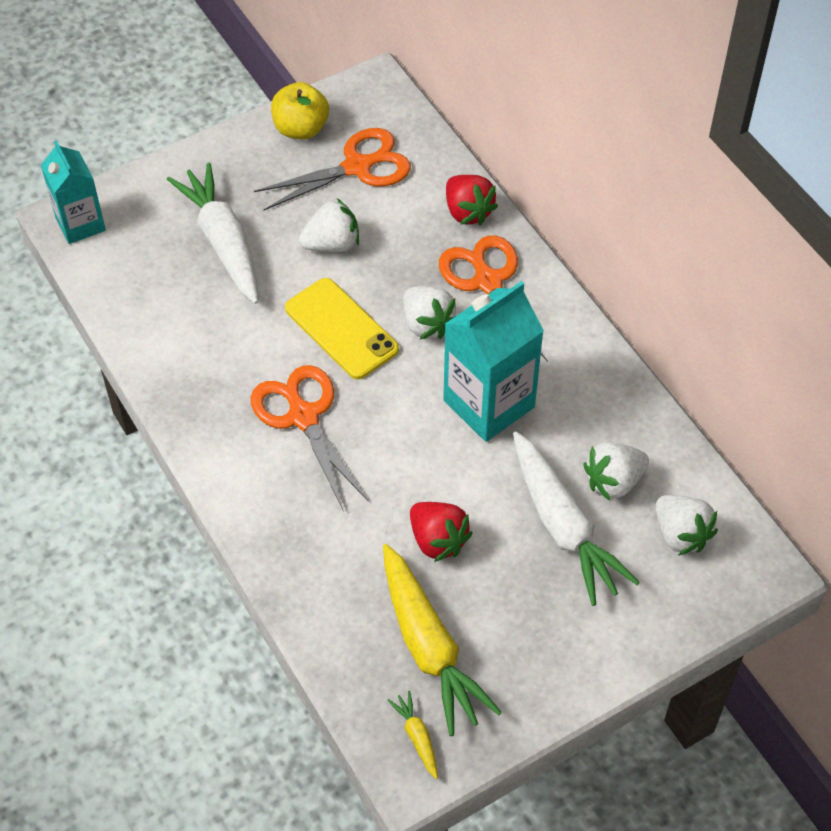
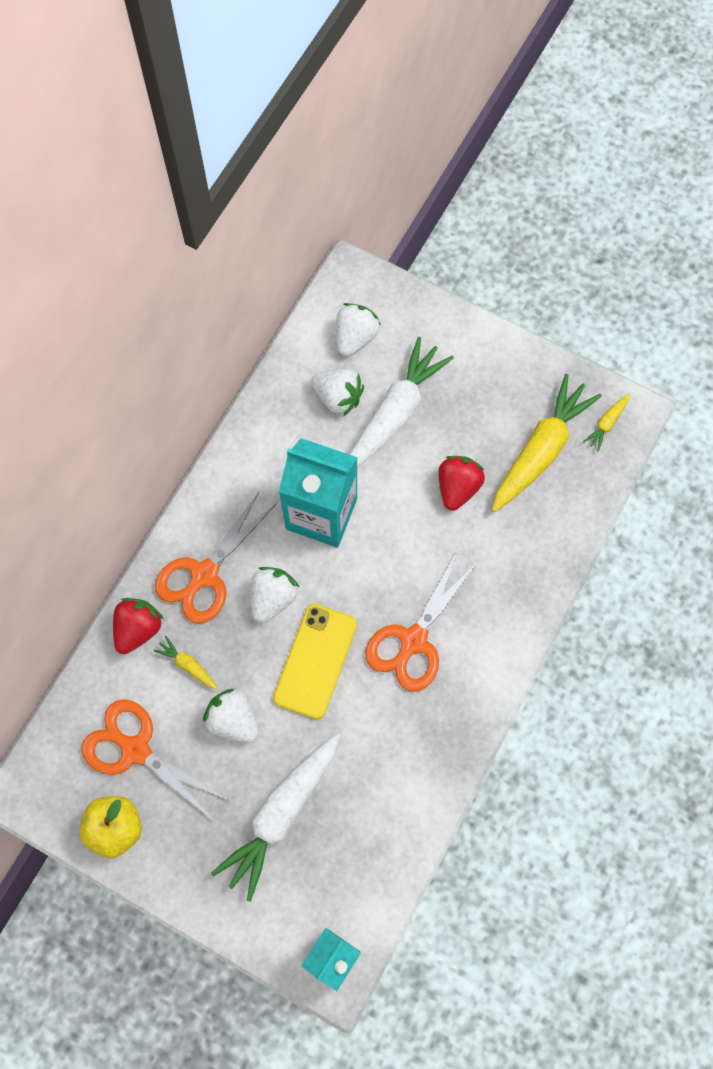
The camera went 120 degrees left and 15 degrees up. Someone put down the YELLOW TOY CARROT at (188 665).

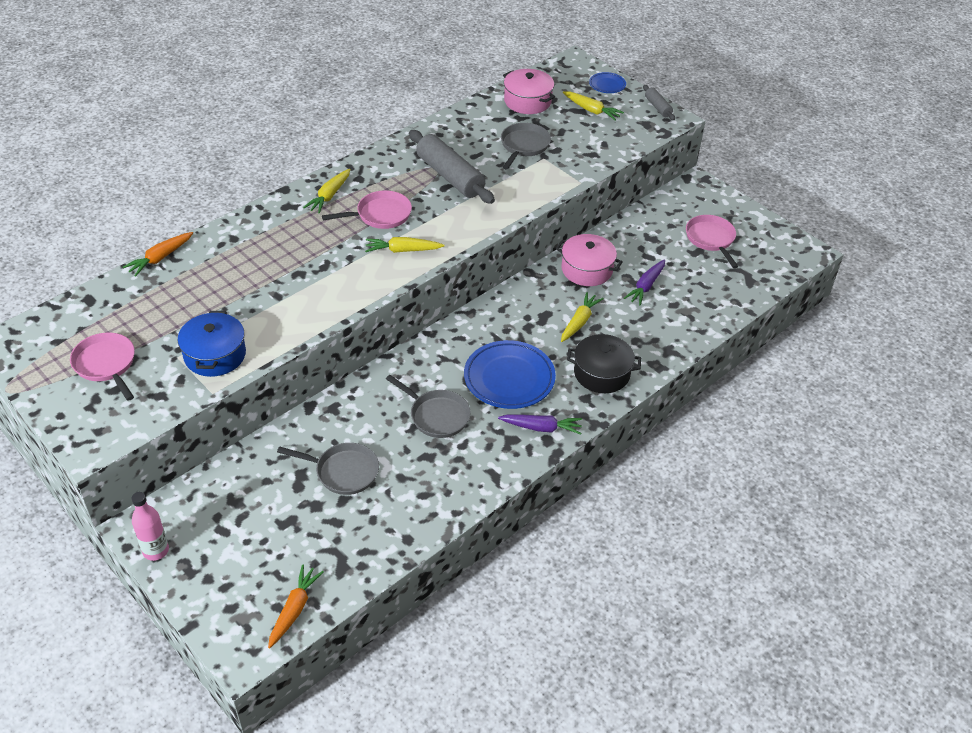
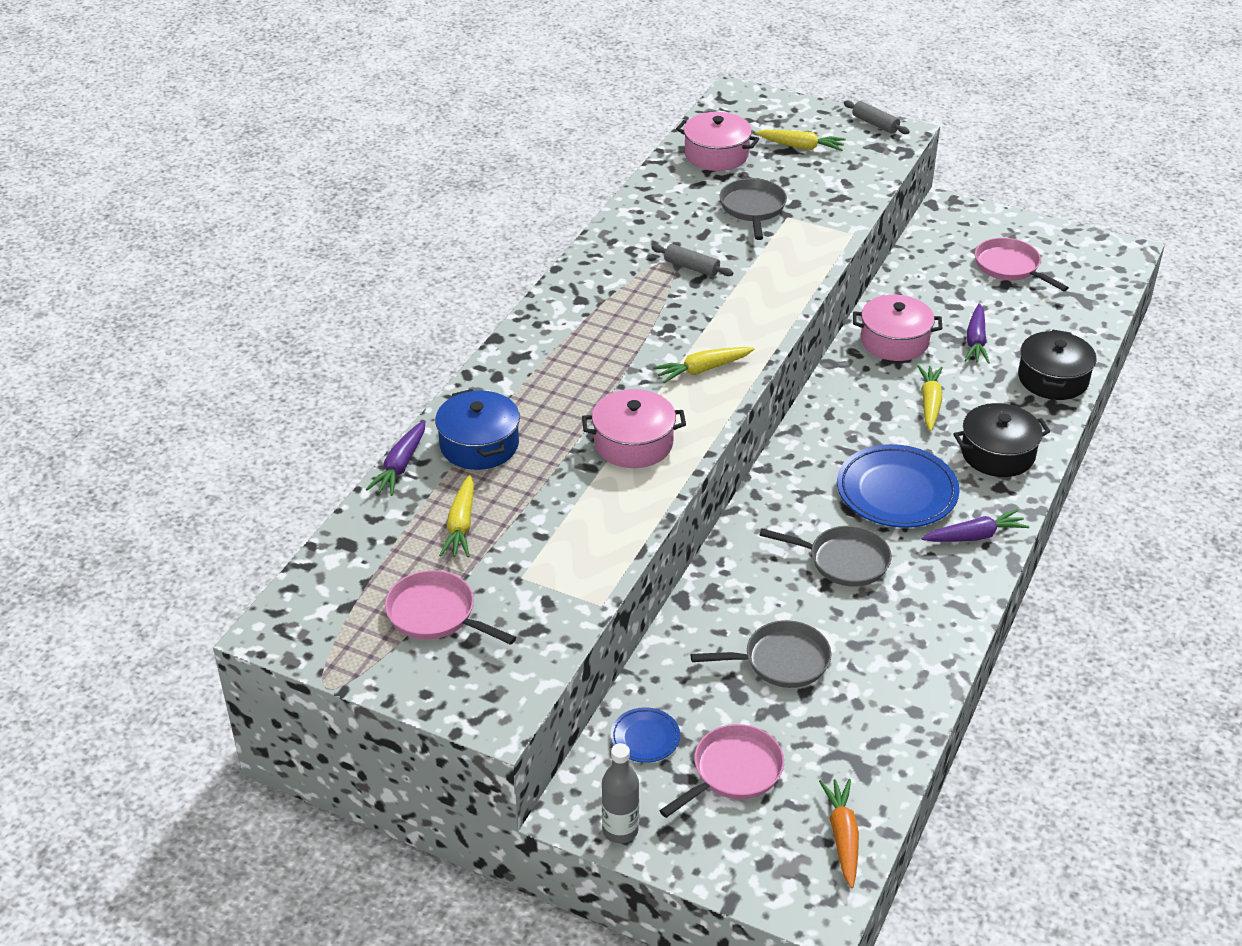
The camera went 20 degrees left and 5 degrees down. Someone put down the ROSY COOKING POT at (633 443). Someone put down the EBONY COOKING POT at (1053 379). Someone carried the BLUE COOKING POT from (215 355) to (479 445). Someone carried the YELLOW TOY CARROT from (329 196) to (461 525). Someone carried the ROSY SKILLET from (380 215) to (733 772). Someone carried the BLUE PLATE from (607 85) to (645 738). Someone repainted the BRIGHT ORANGE TOY CARROT at (160 258), which became the PURPLE TOY CARROT at (400 466). Someone repainted the ROSY FLASK at (156 551), which became the GREY FLASK at (620 830). Someone scaled the GREY PASTRY ROLLER at (450 176) by 0.49.

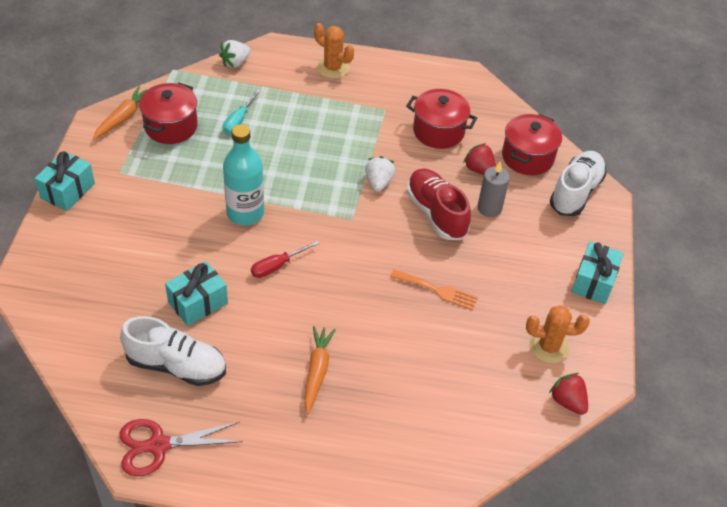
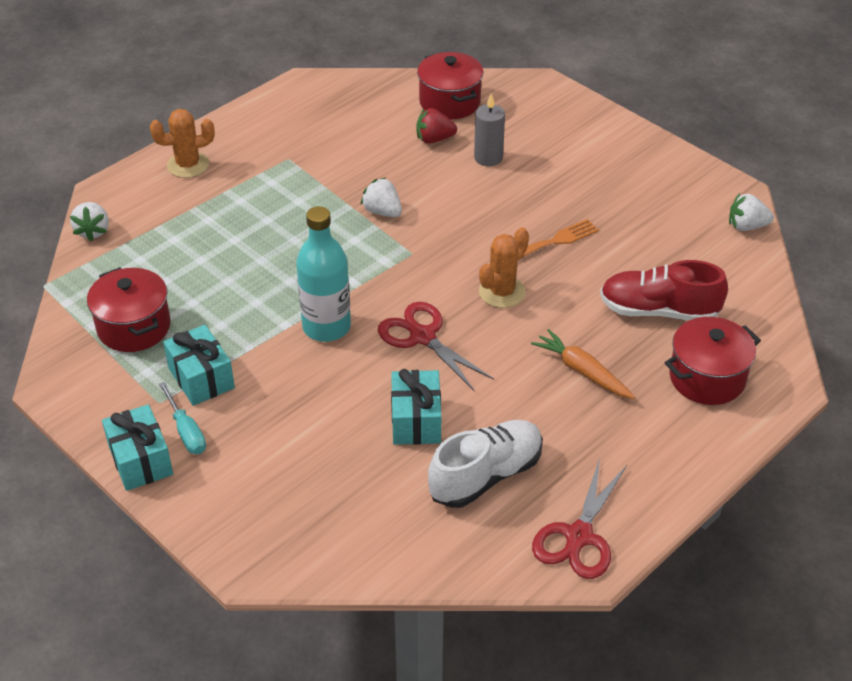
The camera went 50 degrees left and 5 degrees down. Someone took away the BRIGHT ORANGE TOY CARROT at (123 118). Someone took away the WHITE SNEAKER at (575 192). Someone carried the TURQUOISE SCREWDRIVER from (239 120) to (186 431). Someone carried the RED COOKING POT from (438 131) to (707 378). Someone carried the RED SNEAKER from (436 213) to (659 311). Someone carried the BRIGHT ORANGE CACTUS from (549 347) to (502 292). Someone carried the TURQUOISE GIFT from (593 282) to (201 378). Someone swapped the RED SCREWDRIVER at (277 266) for the RED SHEARS at (423 337). Someone repainted the RED BERRY at (567 401), which became the WHITE BERRY at (746 226).

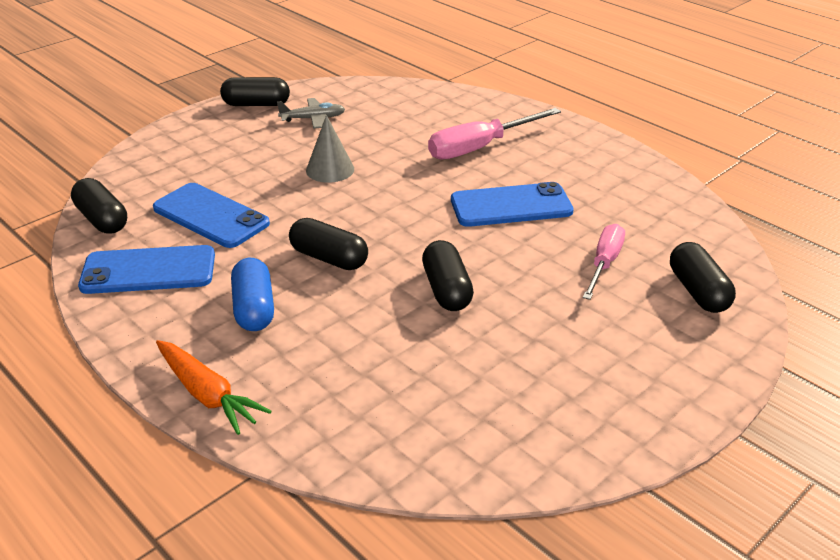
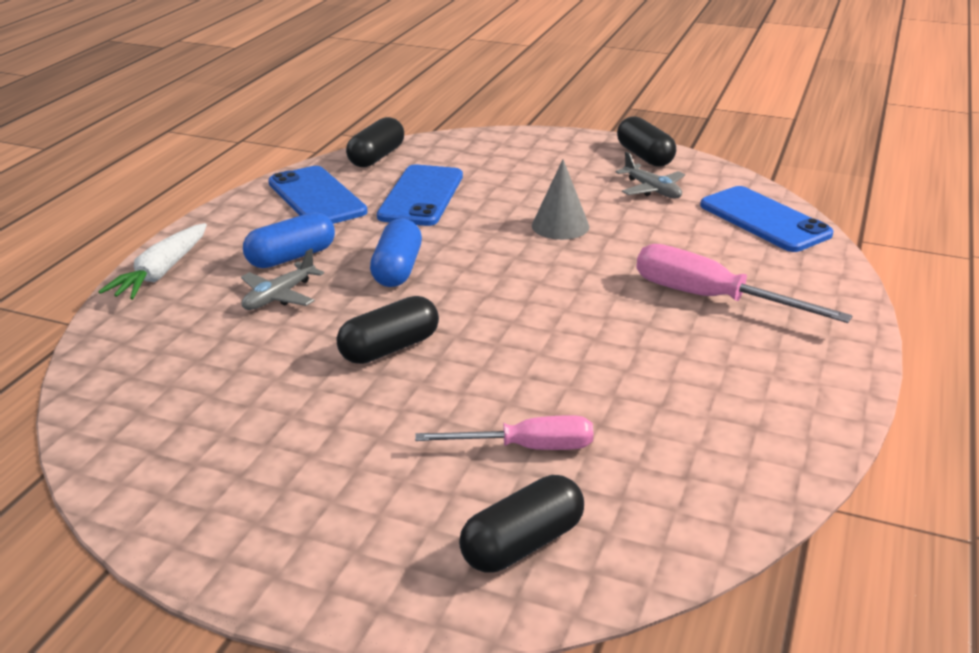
The camera went 65 degrees right and 5 degrees down. Someone put down the GREY TOY PLANE at (279 296). Someone carried the BLUE SMARTPHONE from (511 206) to (764 220). Someone repainted the BRIGHT ORANGE TOY CARROT at (207 394), which became the WHITE TOY CARROT at (161 272). Someone repainted the EBONY CAPSULE at (329 258), which became the BLUE CAPSULE at (397 269).

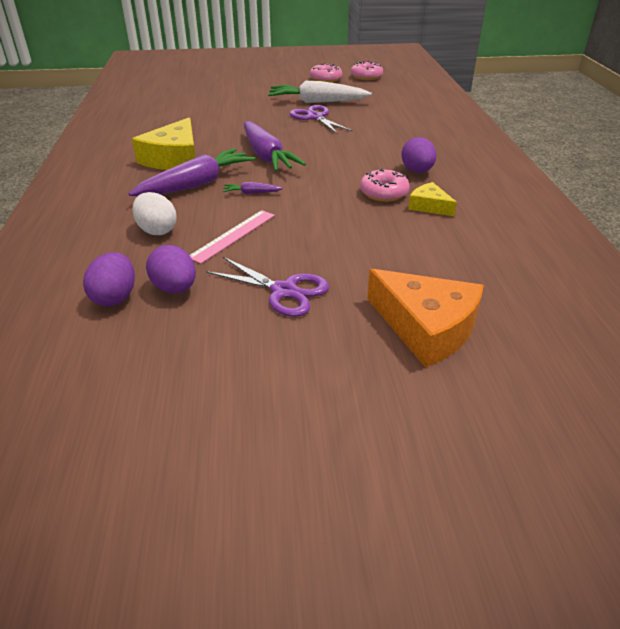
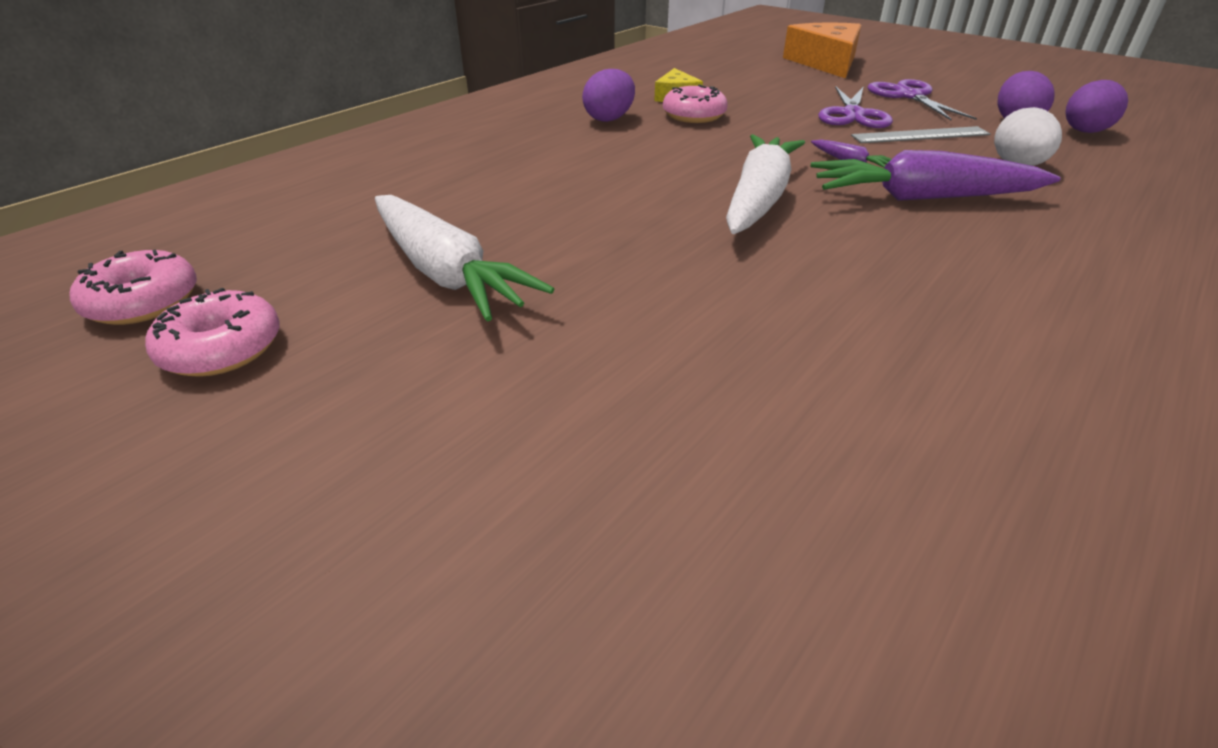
The camera went 135 degrees left and 0 degrees up. Someone took away the YELLOW CHEESE at (174 158). Someone carried the PURPLE SHEARS from (315 117) to (853 114). Someone repainted the ROSY STRAIGHTEDGE at (233 235), which became the GREY STRAIGHTEDGE at (920 135). Someone repainted the PURPLE TOY CARROT at (267 156), which became the WHITE TOY CARROT at (758 198).

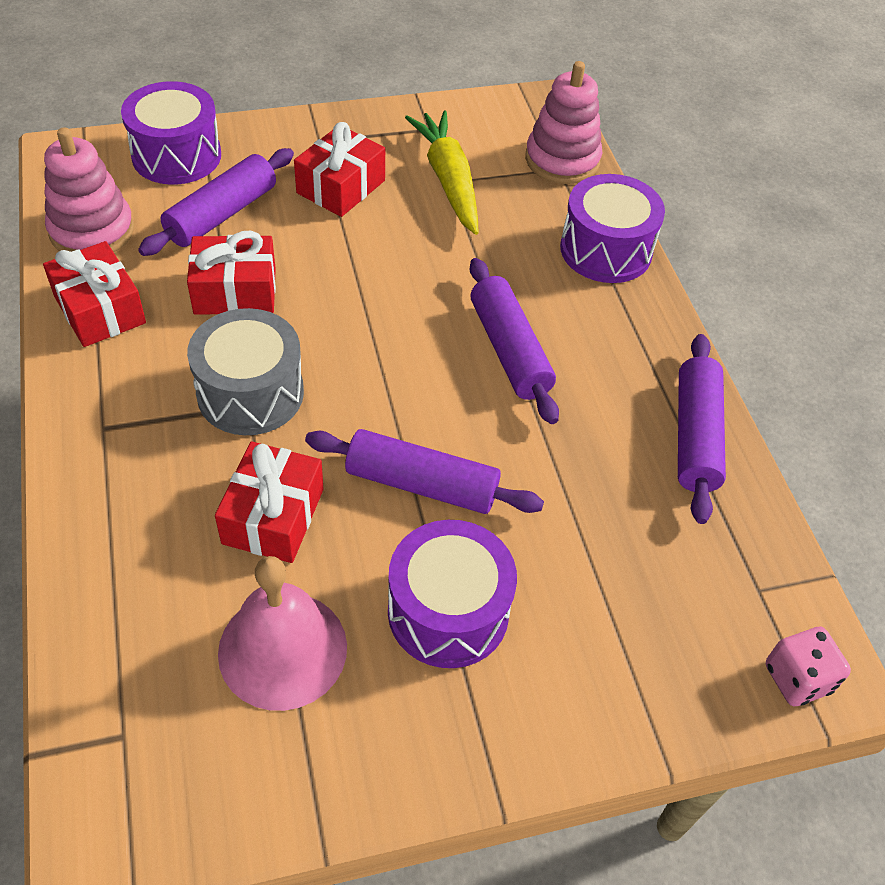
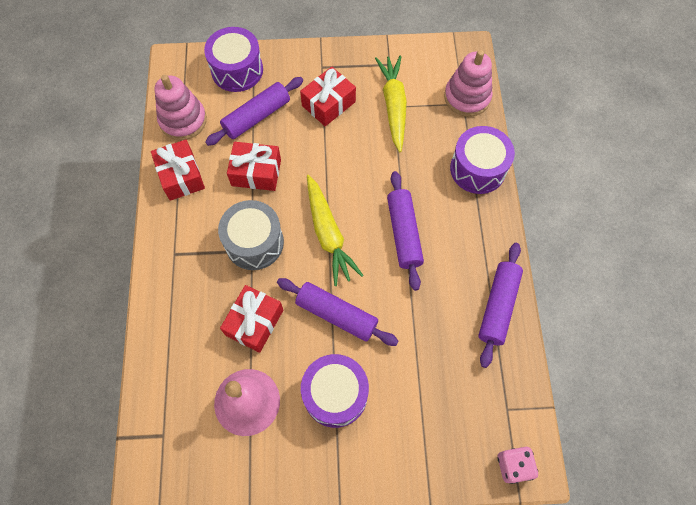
The camera went 15 degrees right and 15 degrees up. Someone put down the YELLOW TOY CARROT at (328 234).

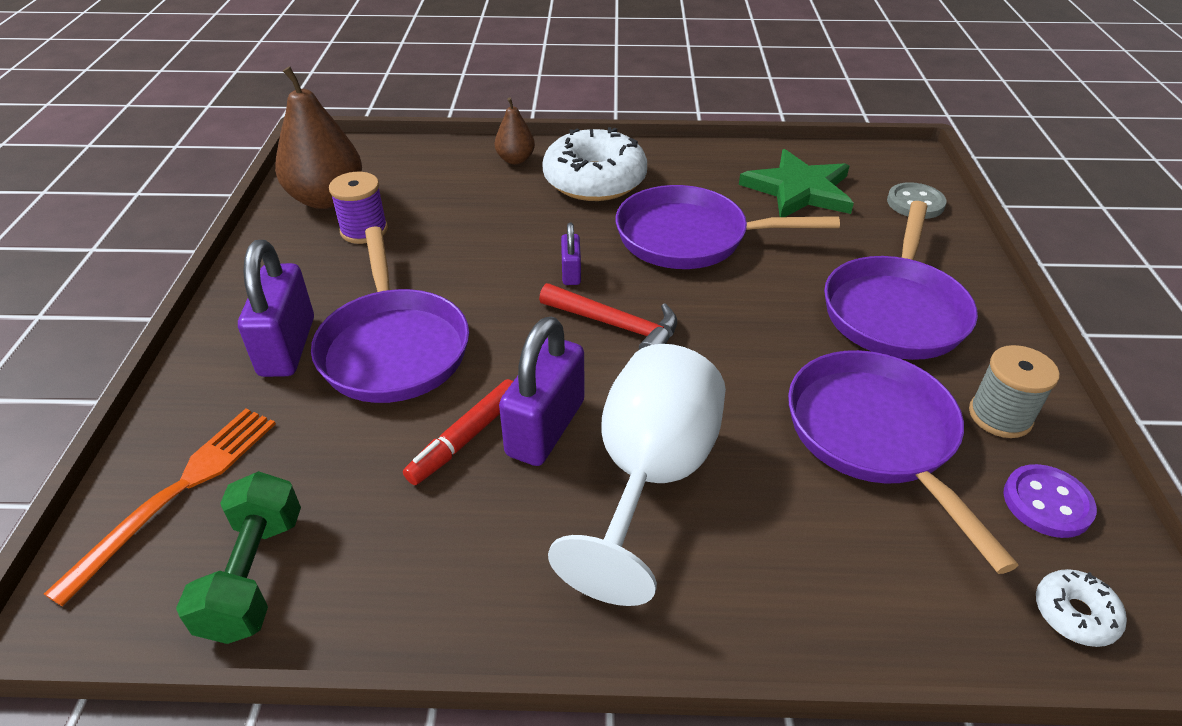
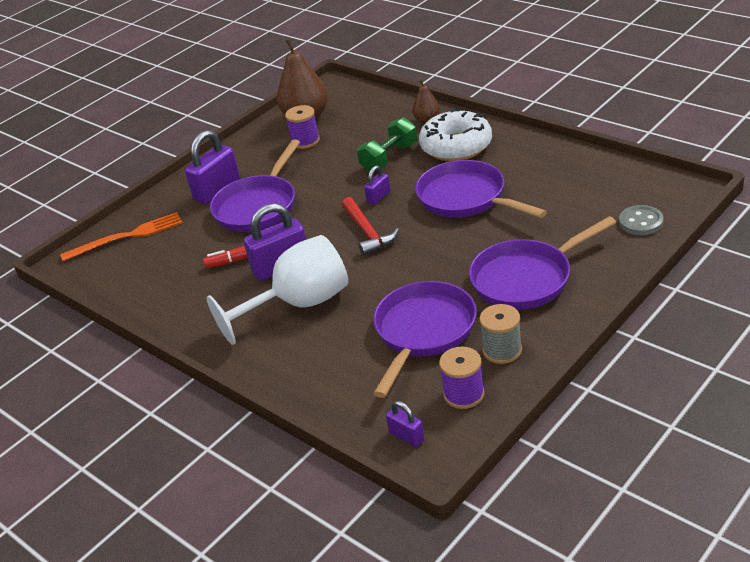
The camera went 45 degrees right and 5 degrees down. Someone took away the EMERALD FIVE-POINTED STAR at (799 190). Someone carried the EMERALD FREE WEIGHT from (254 575) to (389 158). Someone swapped the PURPLE SEWING BUTTON at (1047 503) for the PURPLE SPOOL at (464 394). Someone swapped the WHITE DONUT at (1074 614) for the PURPLE LOCK at (406 436).

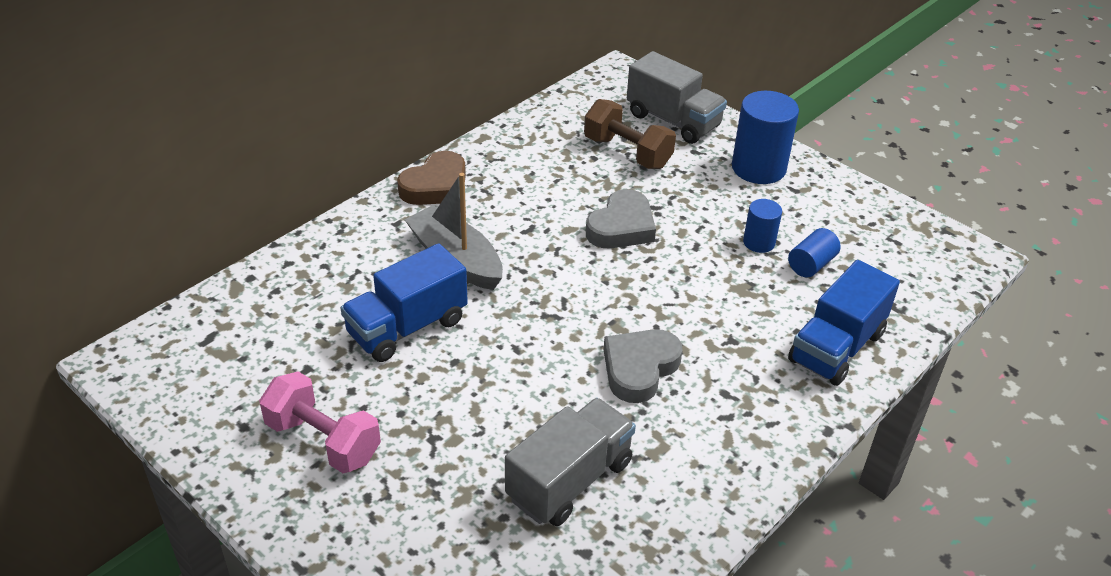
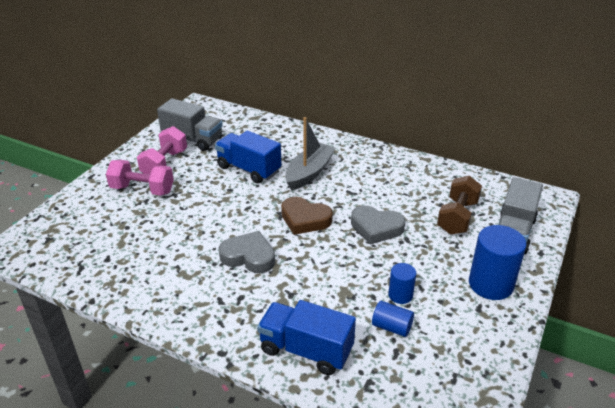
The camera went 75 degrees right and 5 degrees down. Someone put down the ROSY FREE WEIGHT at (142 190). Someone carried the RUSSET HEART from (436 186) to (305 219). Someone carried the GREY TOY TRUCK from (569 480) to (192 139).

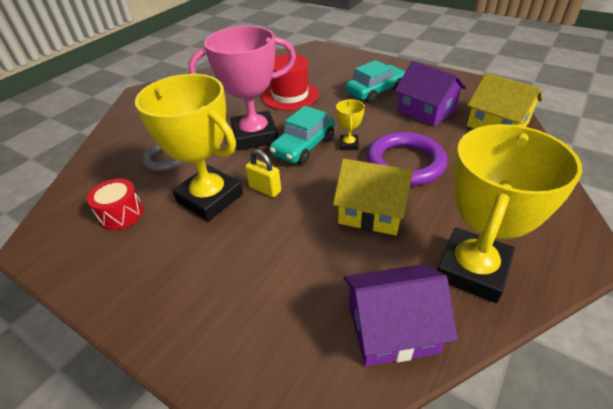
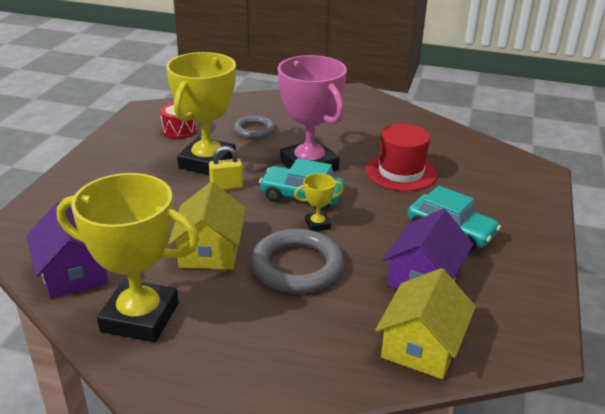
The camera went 70 degrees right and 10 degrees down. Someone repainted the PURPLE RING at (405 163), which became the GREY RING at (297 266). Someone rotated the YELLOW LOCK at (265 189) by 60 degrees clockwise.

